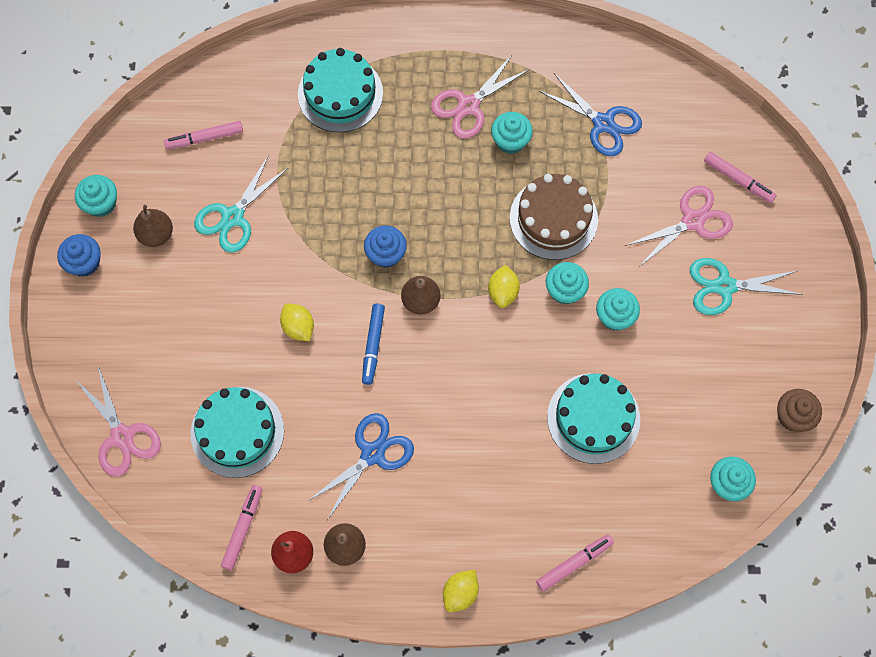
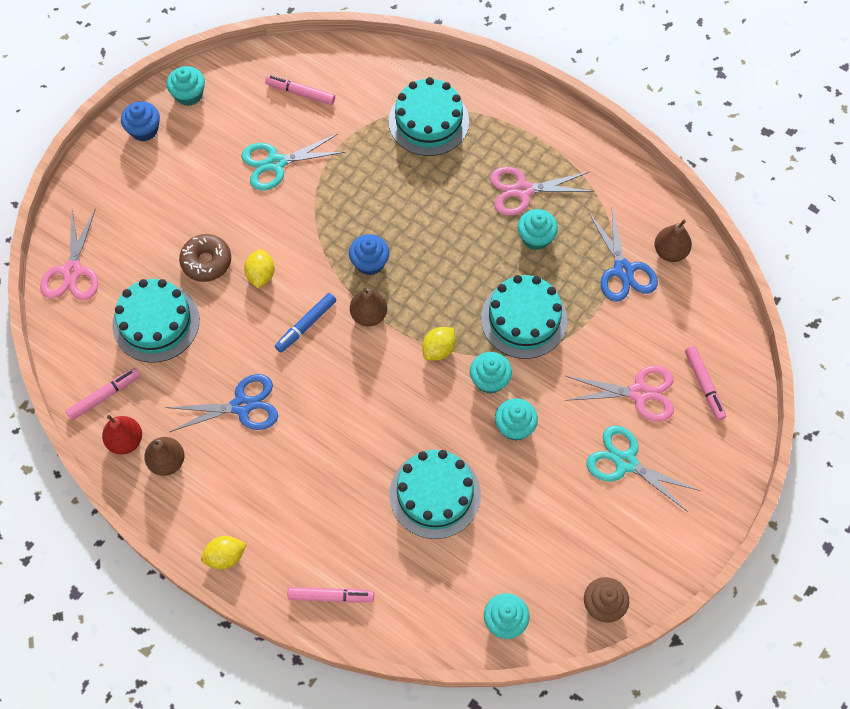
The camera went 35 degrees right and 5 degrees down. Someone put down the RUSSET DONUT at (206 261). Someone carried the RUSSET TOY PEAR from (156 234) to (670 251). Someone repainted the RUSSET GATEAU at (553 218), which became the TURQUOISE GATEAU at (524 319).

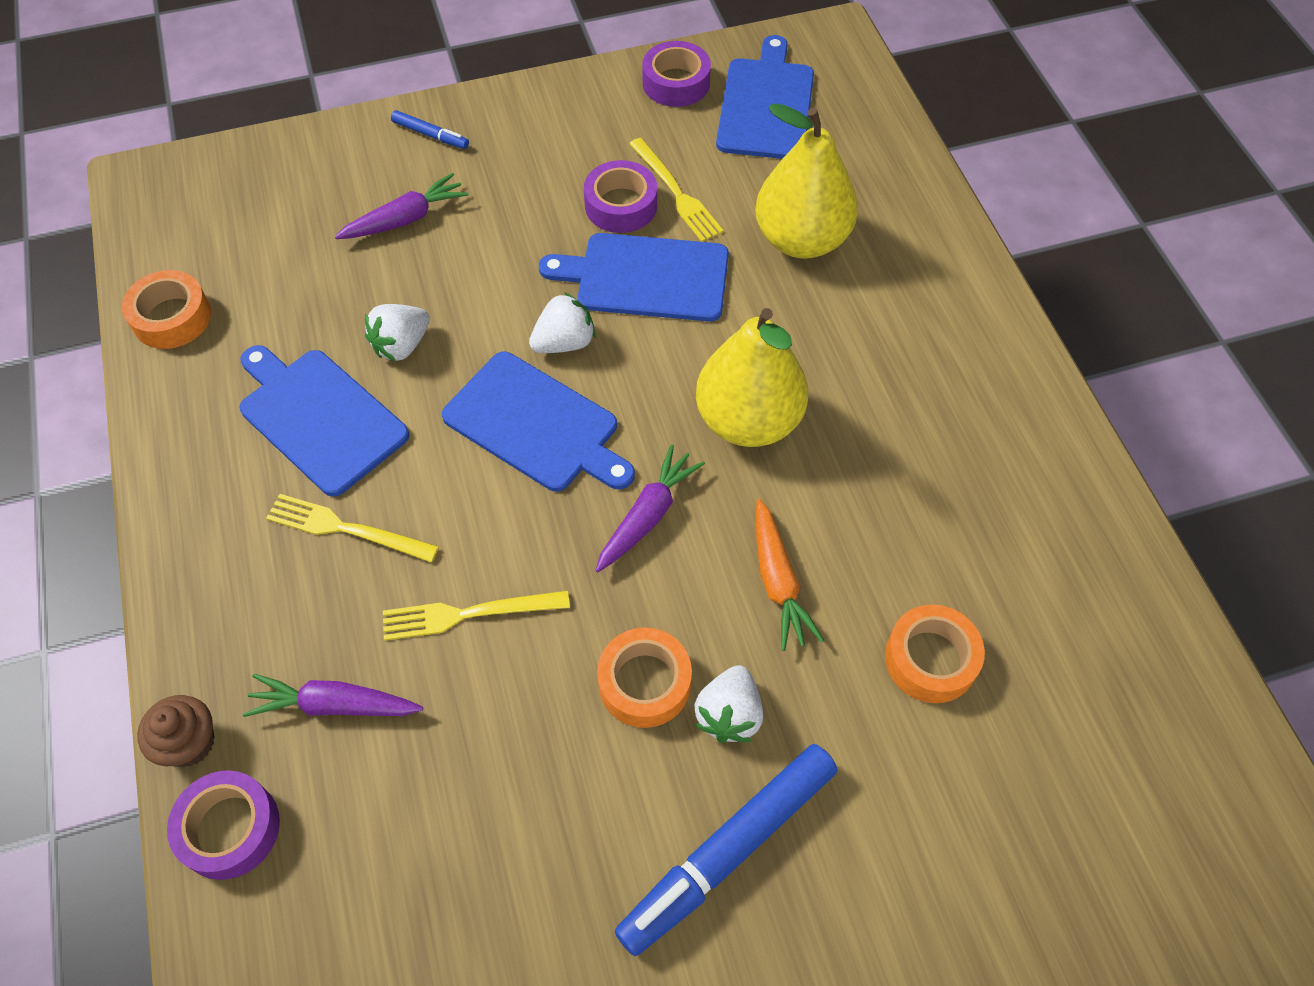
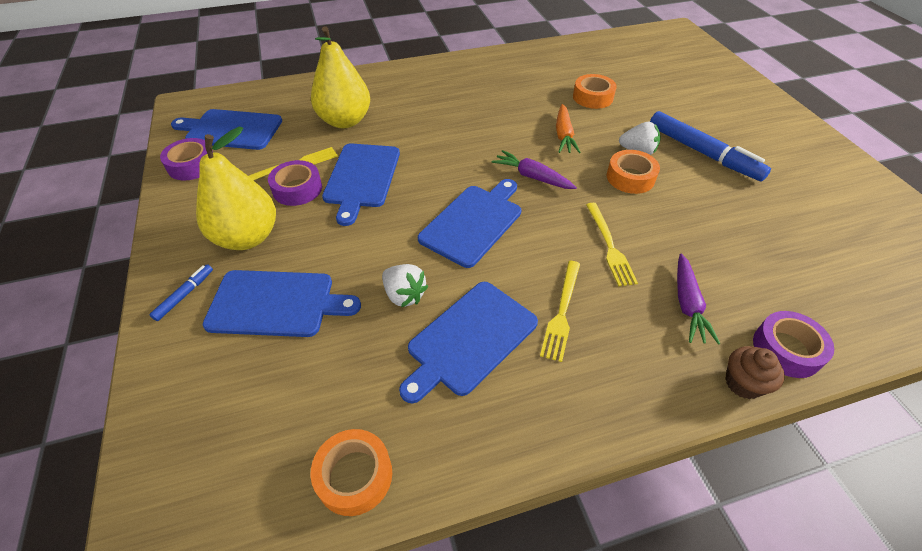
The camera went 90 degrees left and 10 degrees down. Someone took away the WHITE BERRY at (564 342). Someone carried the YELLOW TOY PEAR from (748 420) to (247 237). Someone swapped the PURPLE TOY CARROT at (406 219) for the BLUE BREAD BOARD at (276 303). Someone rotated the BRIGHT ORANGE TOY CARROT at (778 582) by 105 degrees clockwise.

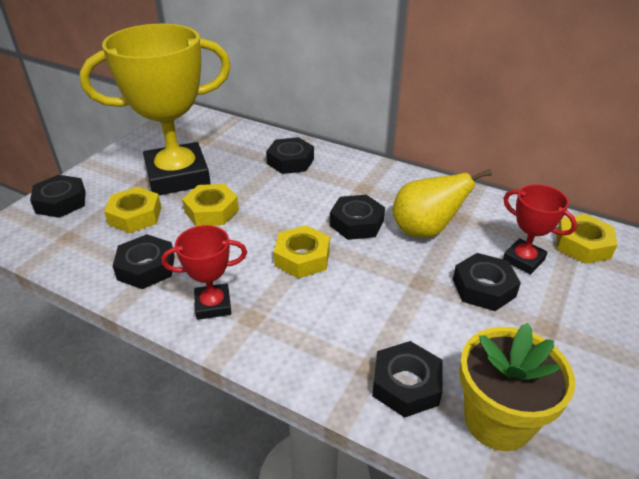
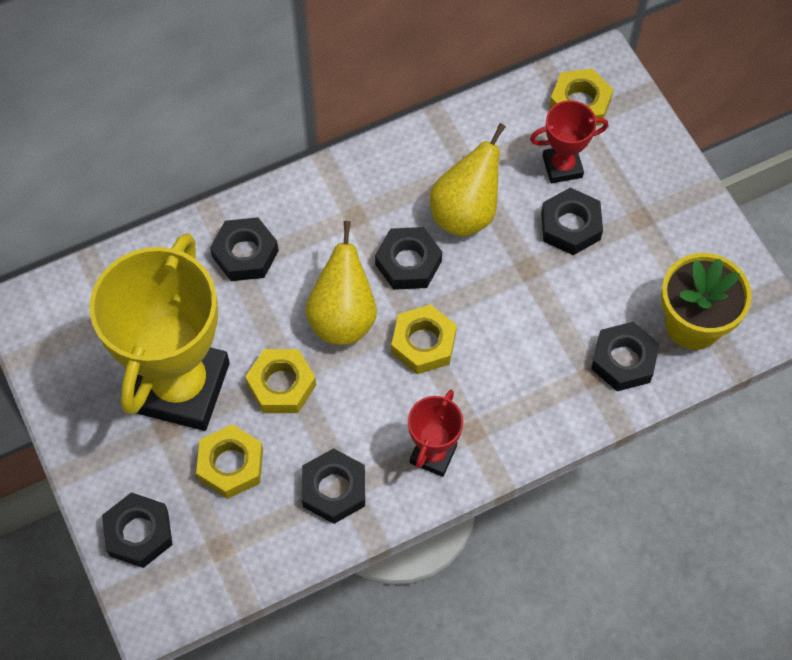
The camera went 55 degrees left and 25 degrees up. Someone put down the YELLOW TOY PEAR at (343 317).

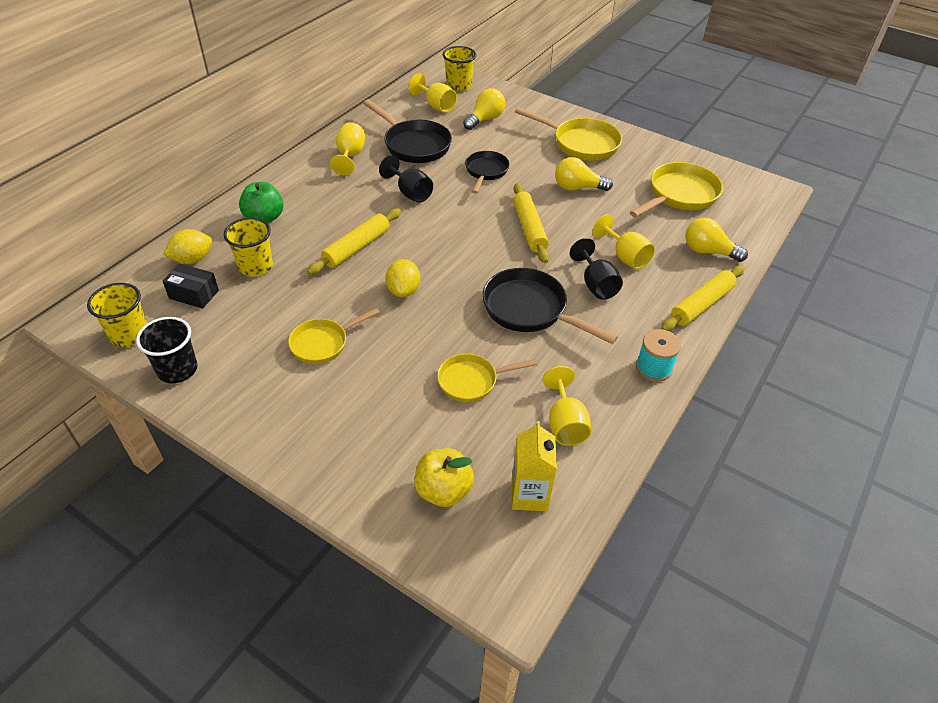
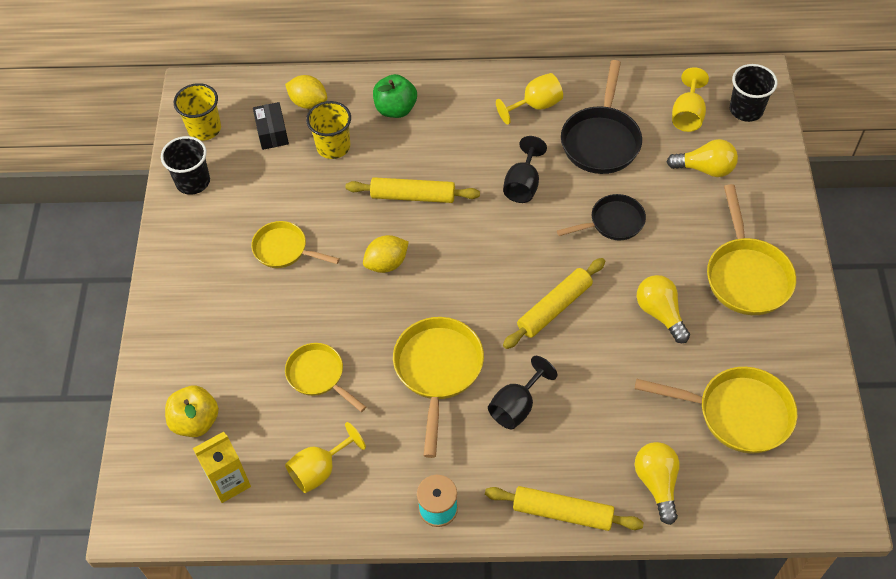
The camera went 60 degrees right and 10 degrees up. Someone took away the YELLOW GOBLET at (625 257). Someone repainted the YELLOW BEAKER at (458 86), which became the EBONY BEAKER at (746 110). Someone repainted the EBONY SKILLET at (530 310), which became the YELLOW SKILLET at (438 371).

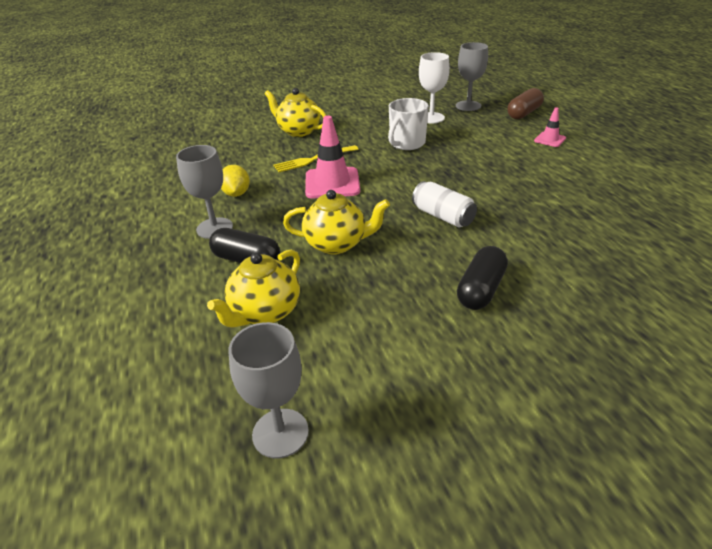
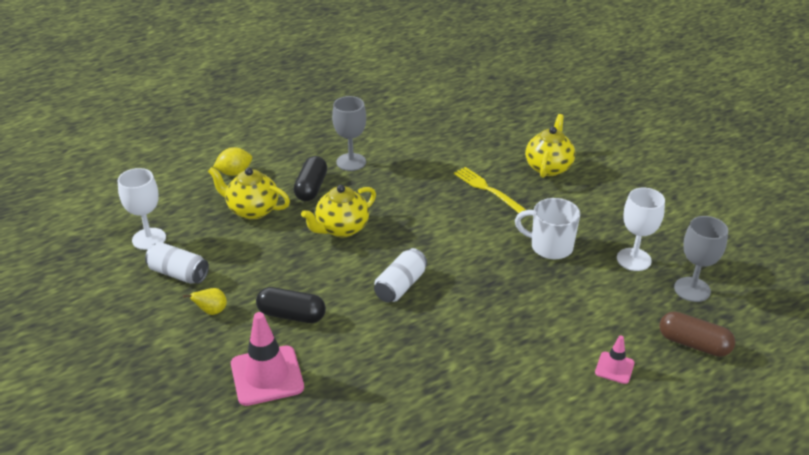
The camera went 75 degrees right and 0 degrees up. Someone put down the WHITE TIN at (179 274). Someone put down the YELLOW TOY PEAR at (211 311). Someone carried the YELLOW LEMON from (236 194) to (234 173). Someone carried the ROSY TRAFFIC CONE from (332 183) to (267 376). Someone repainted the GREY GOBLET at (280 433), which became the WHITE GOBLET at (149 239). Someone rotated the YELLOW TEA POT at (337 244) by 60 degrees clockwise.

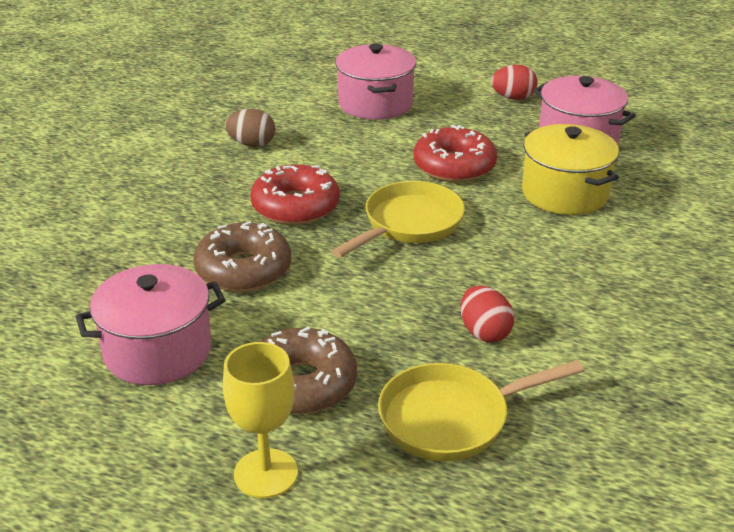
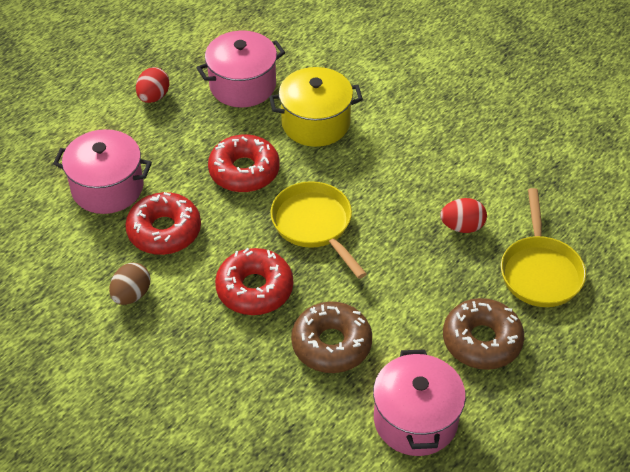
The camera went 70 degrees left and 15 degrees up. Someone took away the YELLOW GOBLET at (266 473). Someone put down the RED DONUT at (164 231).

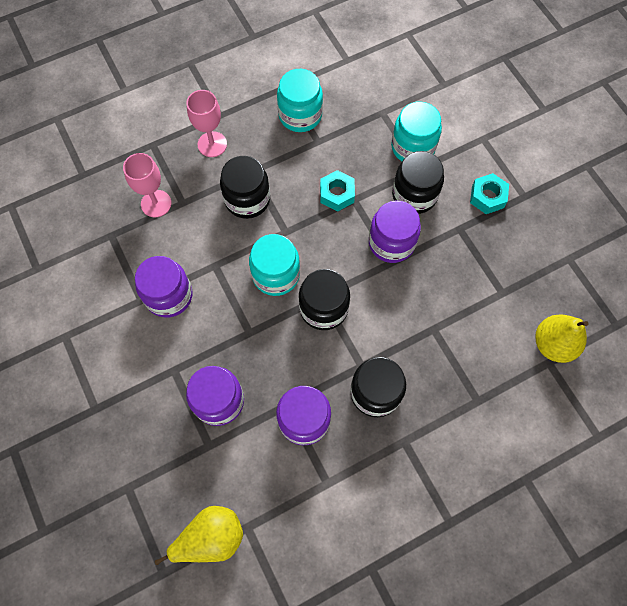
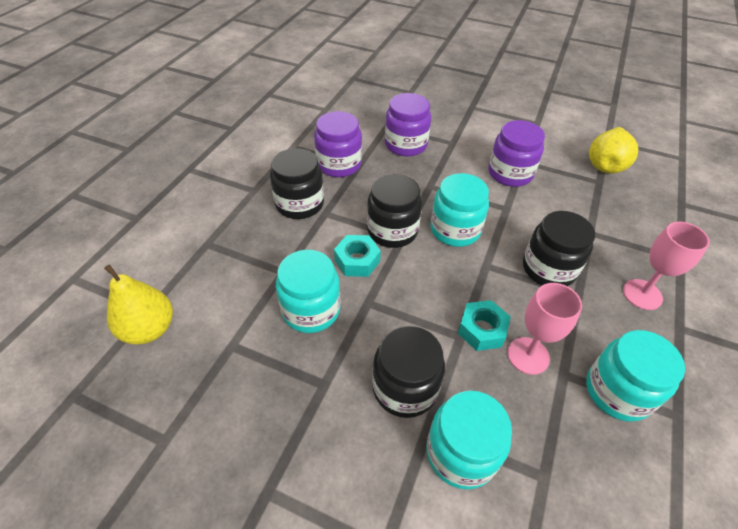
The camera went 140 degrees right and 20 degrees down. Someone took away the PURPLE PRESERVE JAR at (391 242). Someone put down the TURQUOISE PRESERVE JAR at (311 310). Someone carried the ROSY GOBLET from (156 203) to (528 355). Someone carried the YELLOW TOY PEAR from (211 537) to (605 164). Someone carried the TURQUOISE HEXAGON NUT from (487 197) to (357 261).

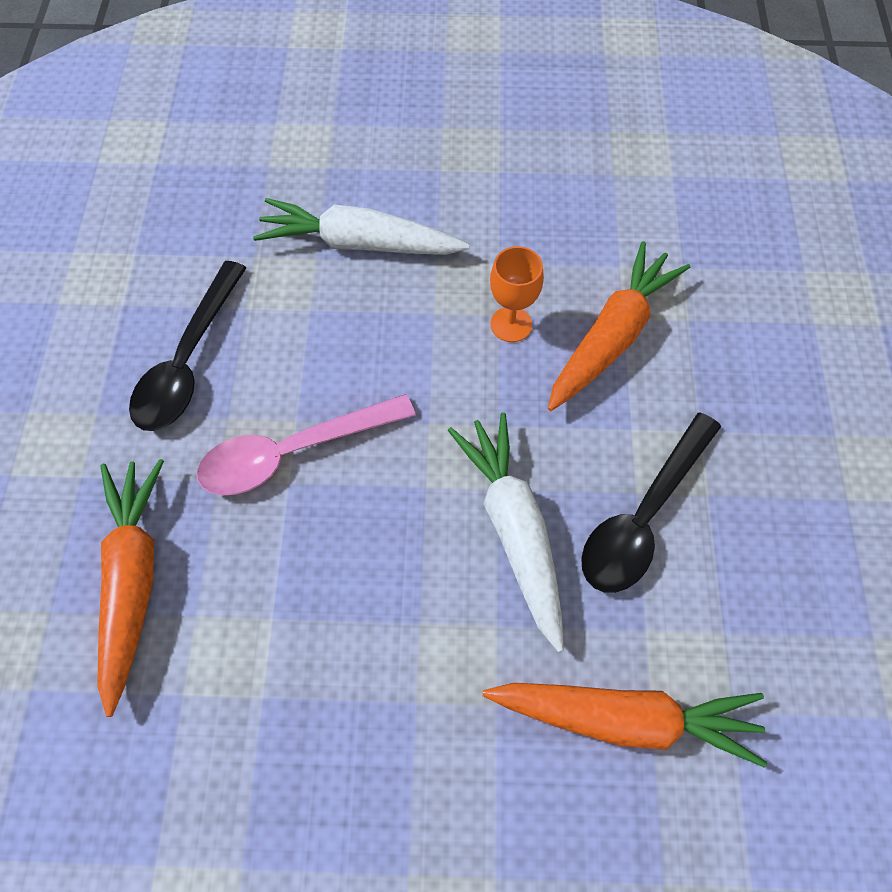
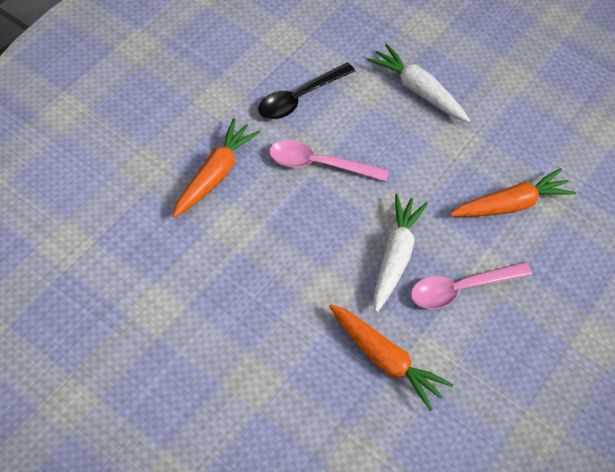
The camera went 30 degrees right and 5 degrees down. Someone took away the BRIGHT ORANGE GOBLET at (511 324). Someone repainted the EBONY TEASPOON at (643 517), which became the ROSY TEASPOON at (460 289).

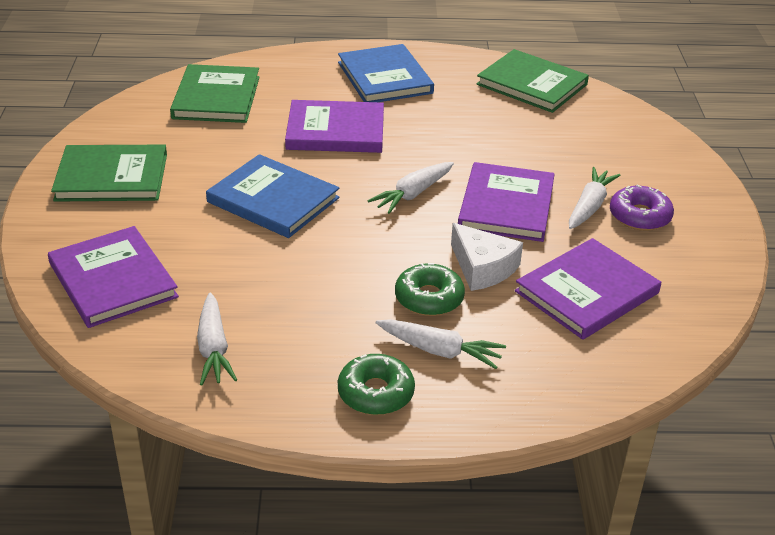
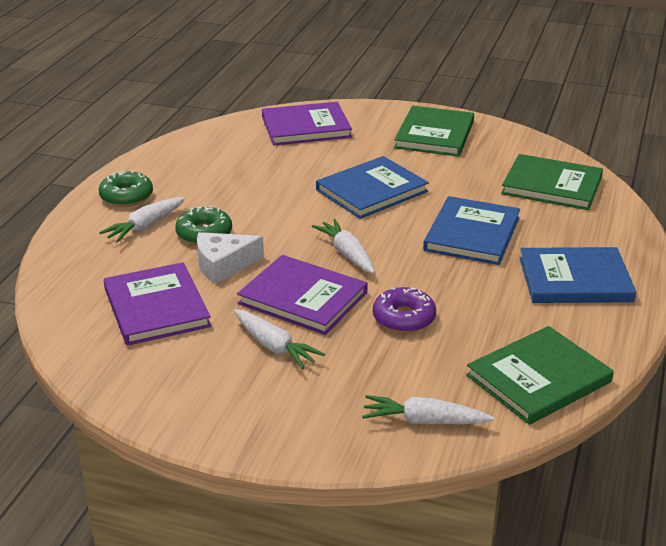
The camera went 110 degrees right and 5 degrees down. Someone carried the WHITE TOY CARROT from (213 349) to (424 421). Someone carried the PURPLE DONUT from (639 216) to (404 318). Someone repainted the PURPLE HARDBACK at (335 131), which became the BLUE HARDBACK at (472 234).

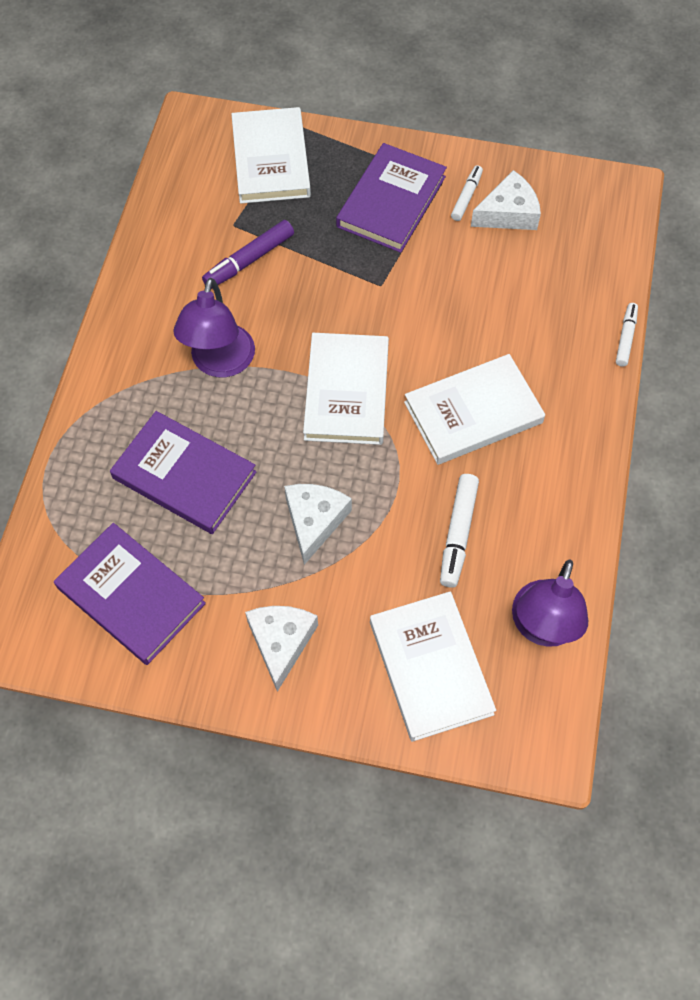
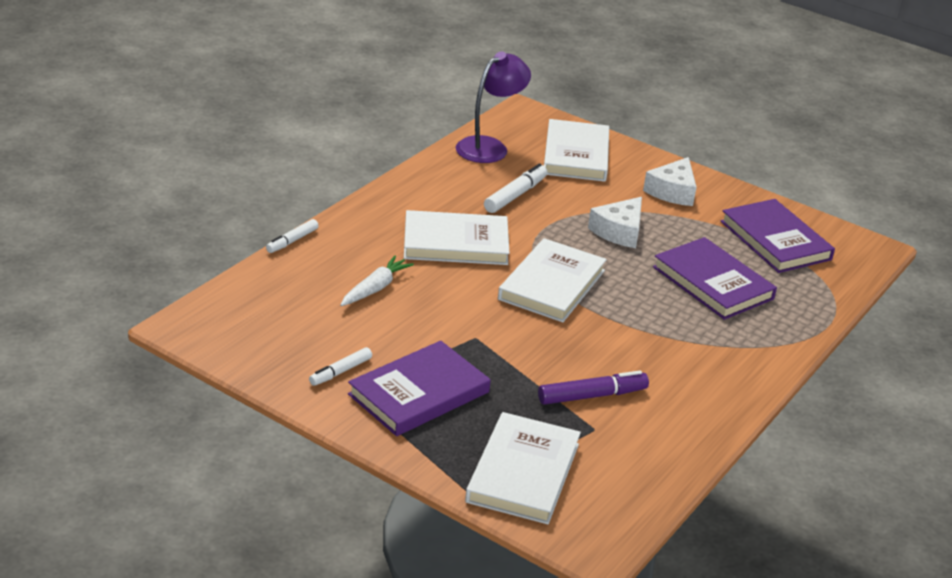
The camera went 160 degrees left and 30 degrees down. Someone took away the PURPLE READING LAMP at (220 363). Someone took away the WHITE CHEESE at (508 213). Someone put down the WHITE TOY CARROT at (375 288).

